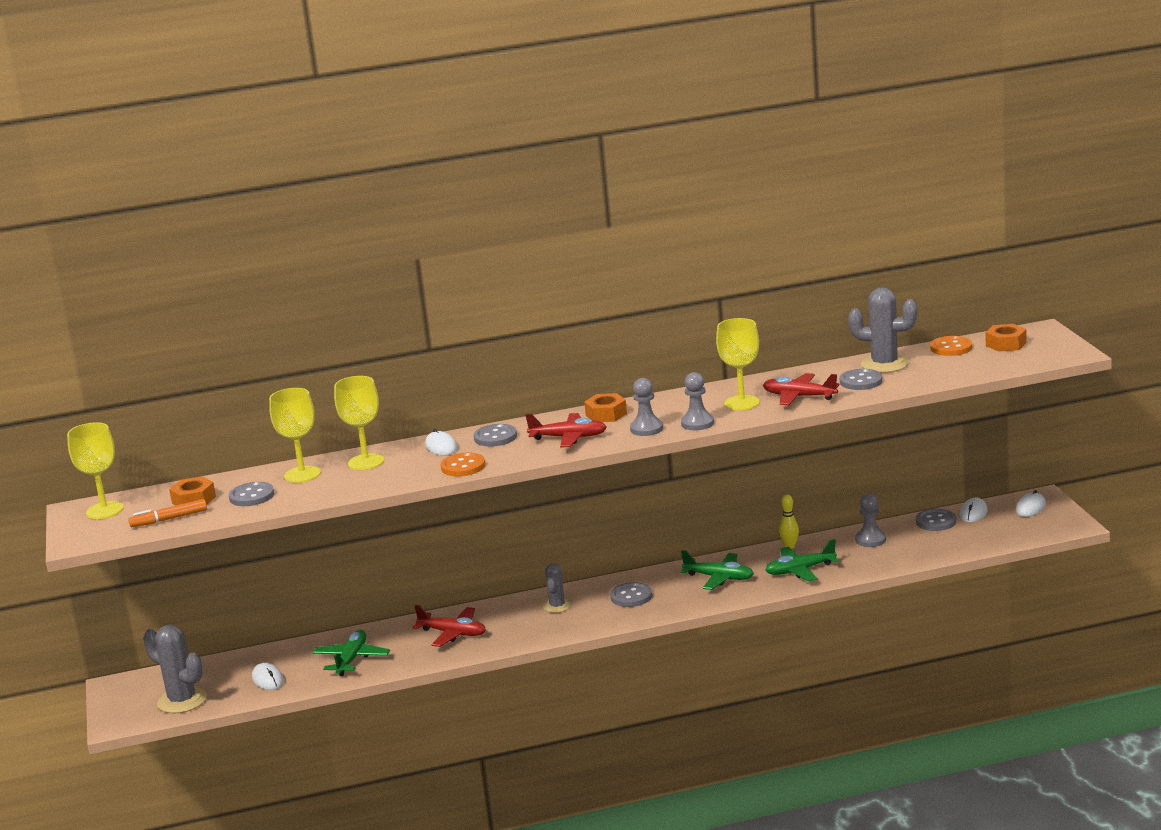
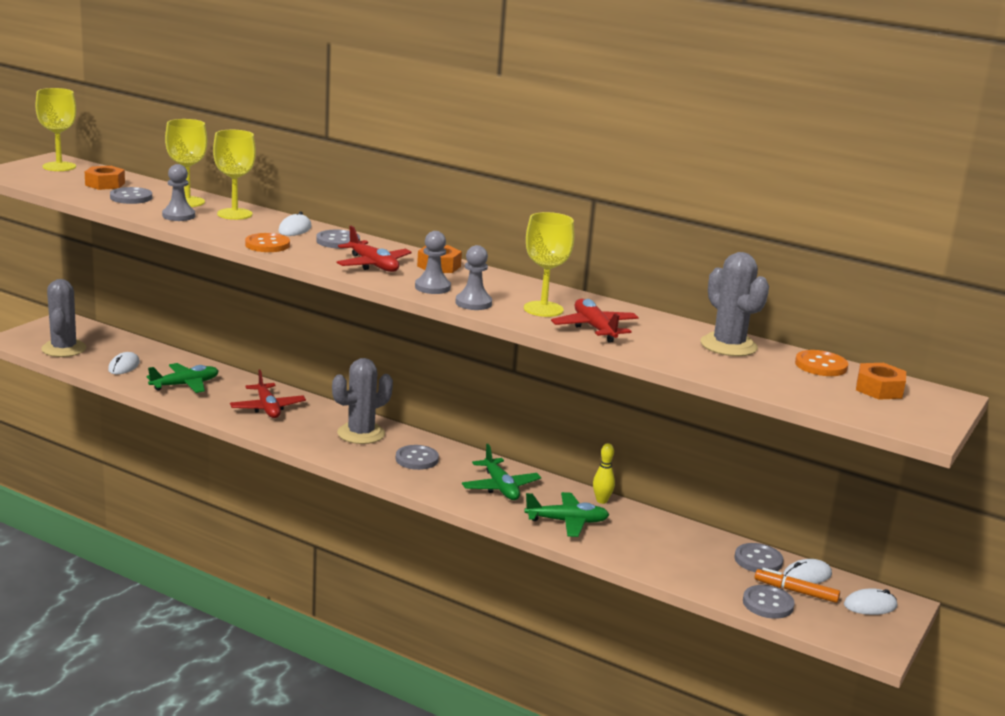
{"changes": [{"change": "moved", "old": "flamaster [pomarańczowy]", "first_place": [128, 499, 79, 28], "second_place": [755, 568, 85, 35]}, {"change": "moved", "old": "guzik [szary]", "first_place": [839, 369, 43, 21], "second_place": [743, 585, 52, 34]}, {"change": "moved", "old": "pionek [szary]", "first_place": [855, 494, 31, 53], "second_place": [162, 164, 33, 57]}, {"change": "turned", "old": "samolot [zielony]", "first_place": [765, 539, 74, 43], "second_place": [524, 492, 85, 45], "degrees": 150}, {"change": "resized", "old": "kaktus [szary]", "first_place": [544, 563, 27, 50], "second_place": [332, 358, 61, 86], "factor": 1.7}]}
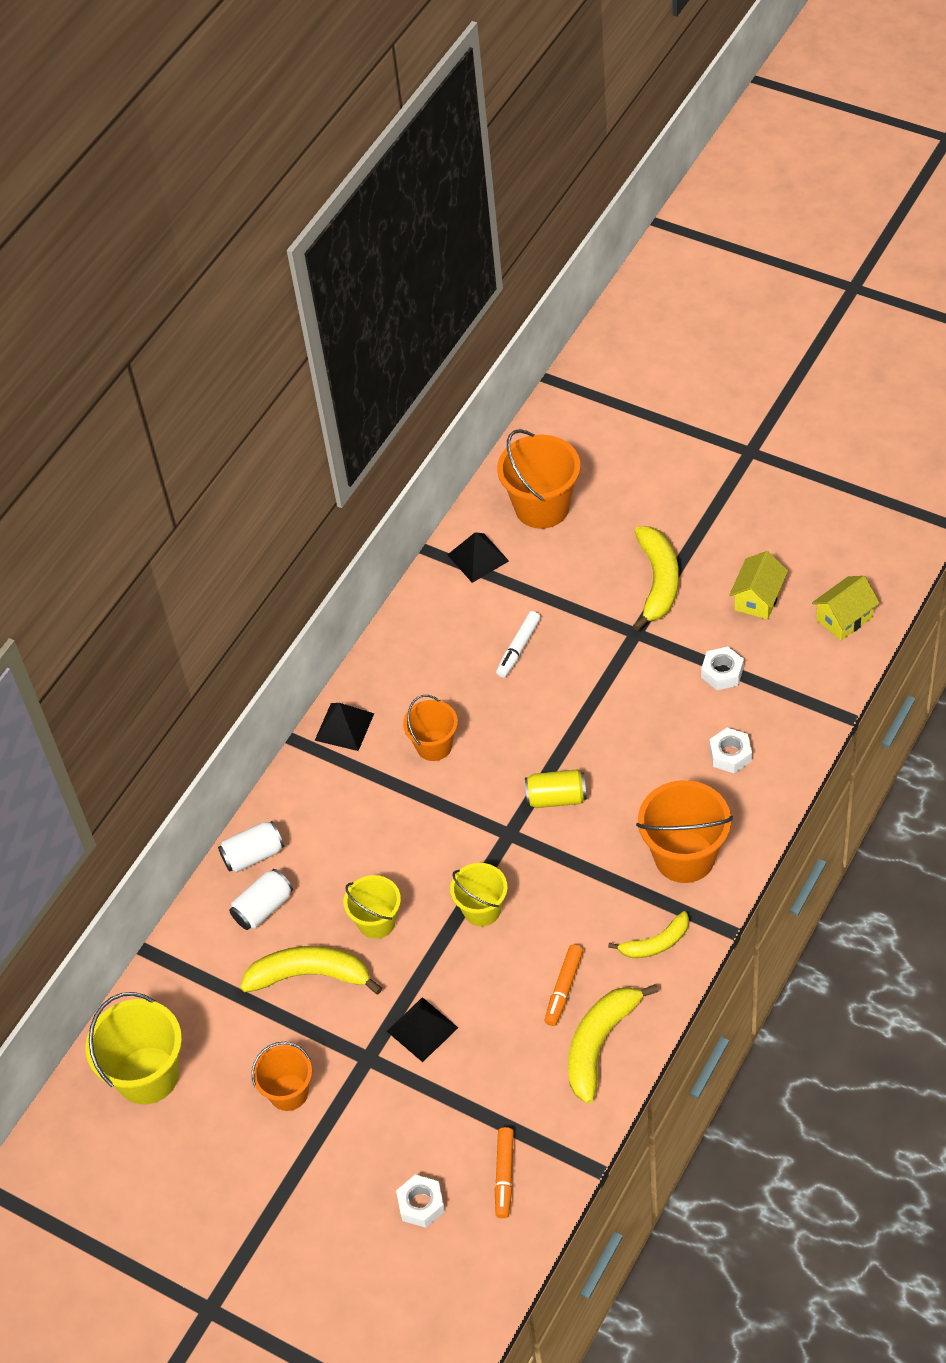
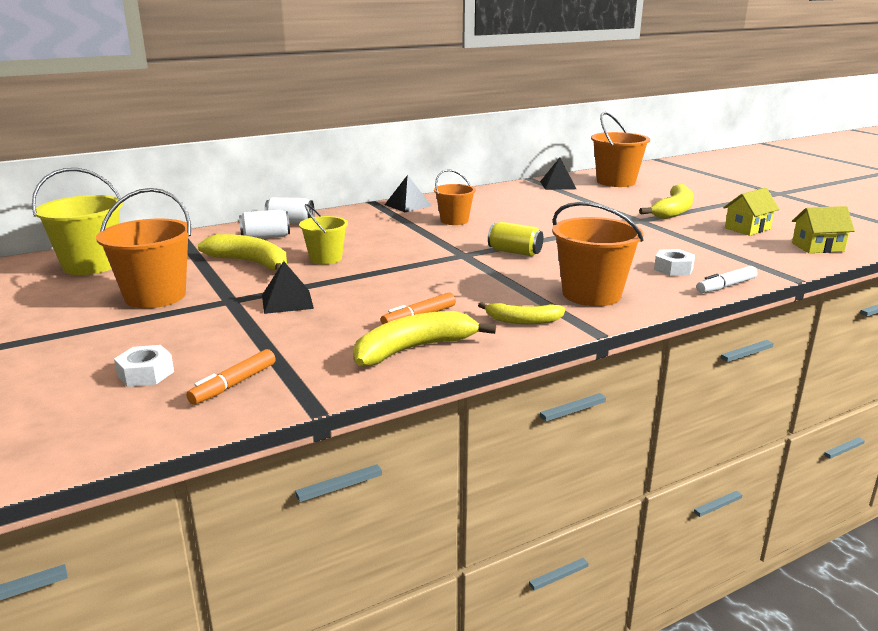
{"changes": [{"change": "removed", "old": "wiadro [żółty]", "first_place": [450, 863, 58, 63]}, {"change": "removed", "old": "nakrętka [biały]", "first_place": [701, 647, 43, 43]}, {"change": "moved", "old": "flamaster [biały]", "first_place": [496, 611, 45, 67], "second_place": [696, 266, 61, 27]}, {"change": "resized", "old": "wiadro [pomarańczowy]", "first_place": [252, 1042, 60, 69], "second_place": [96, 188, 96, 120], "factor": 1.61}]}
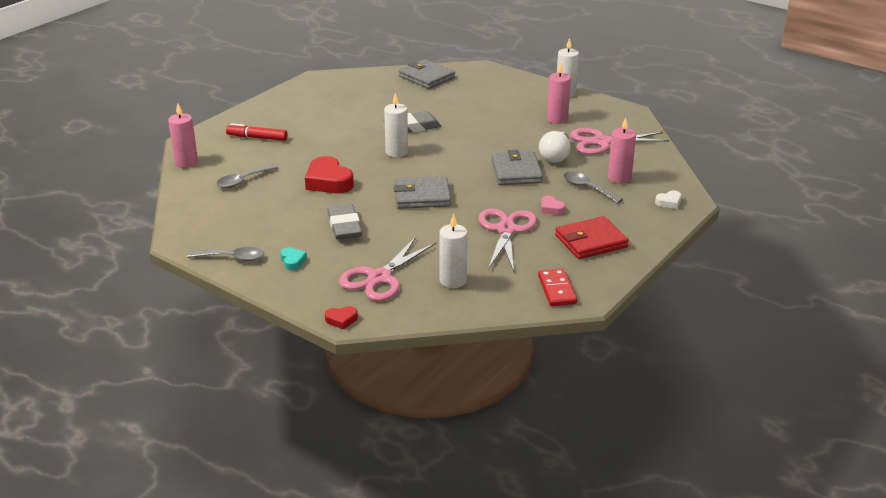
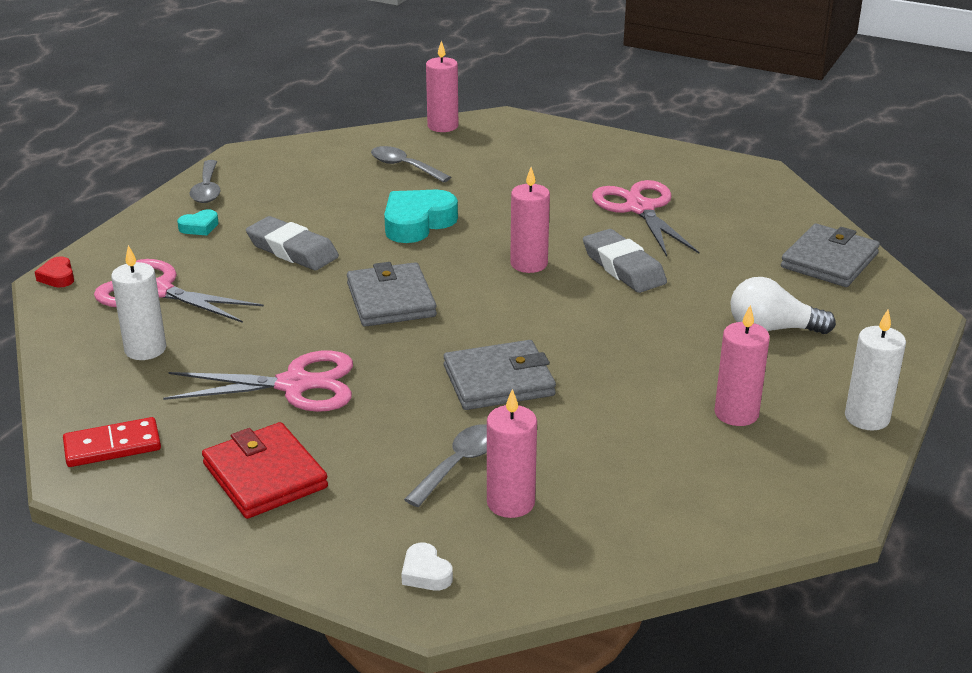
{"changes": [{"change": "removed", "old": "flamaster [czerwony]", "first_place": [226, 123, 61, 18]}, {"change": "removed", "old": "serce [różowy]", "first_place": [541, 196, 24, 19]}, {"change": "moved", "old": "żarówka [biały]", "first_place": [539, 131, 32, 32], "second_place": [730, 277, 106, 57]}, {"change": "moved", "old": "nożyczki [różowy]", "first_place": [570, 128, 100, 27], "second_place": [592, 180, 107, 76]}, {"change": "recoloured", "old": "serce [czerwony]", "new": "serce [turkusowy]", "first_place": [305, 156, 49, 37], "second_place": [384, 190, 74, 53]}, {"change": "recoloured", "old": "świeca [biały]", "new": "świeca [różowy]", "first_place": [384, 93, 24, 64], "second_place": [510, 167, 40, 106]}, {"change": "turned", "old": "gumka do mazania [szary]", "first_place": [327, 203, 35, 37], "second_place": [246, 216, 93, 54], "degrees": 60}]}
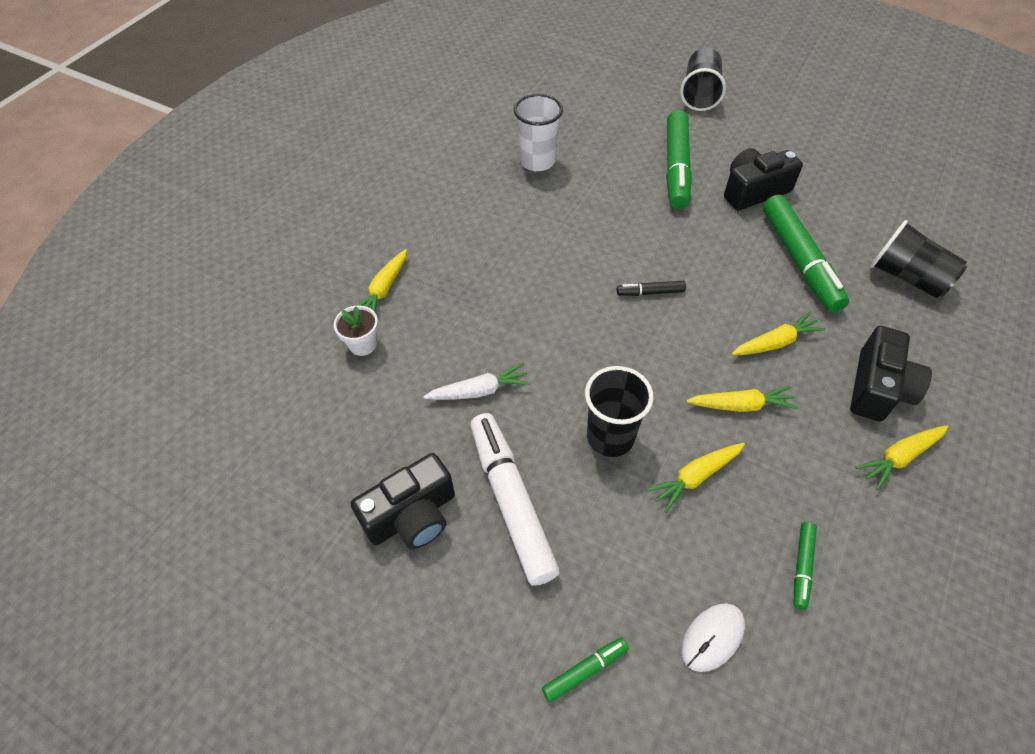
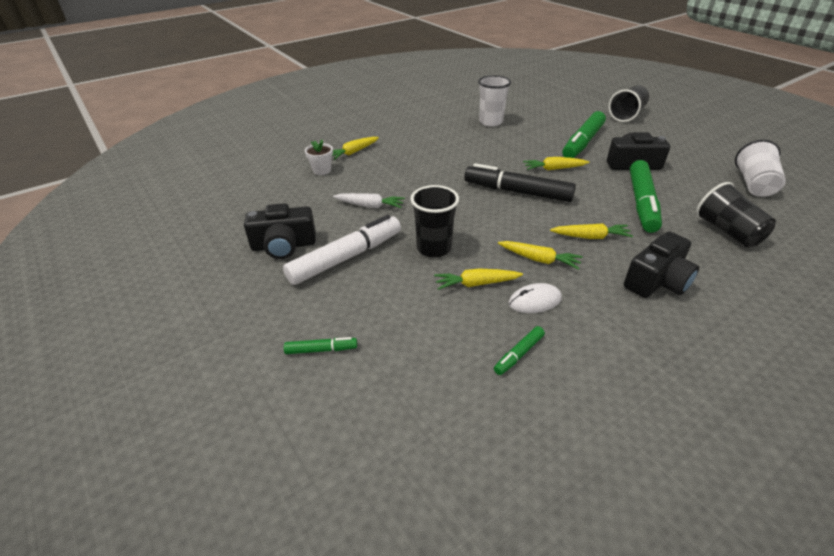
{"changes": [{"change": "added", "new": "szklanka [biały]", "second_place": [735, 140, 51, 57]}, {"change": "moved", "old": "myszka [biały]", "first_place": [681, 603, 64, 69], "second_place": [509, 283, 53, 30]}, {"change": "moved", "old": "marchewka [żółty]", "first_place": [855, 425, 93, 65], "second_place": [523, 157, 66, 14]}, {"change": "turned", "old": "flamaster [biały]", "first_place": [470, 413, 90, 173], "second_place": [283, 215, 118, 70], "degrees": 45}, {"change": "resized", "old": "flamaster [czarny]", "first_place": [617, 281, 69, 15], "second_place": [464, 163, 112, 39], "factor": 2.19}]}
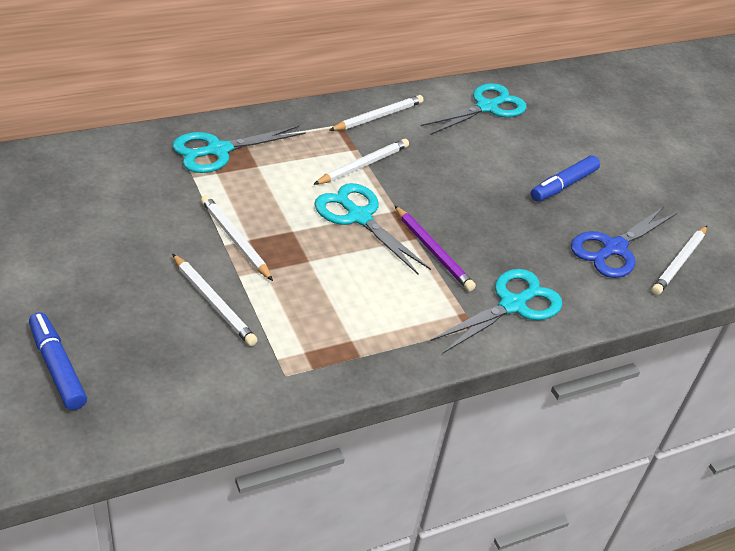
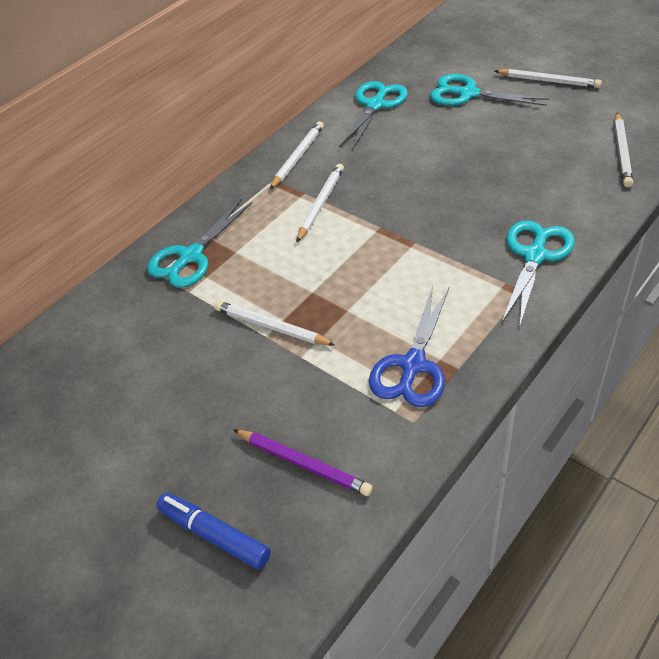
{"changes": [{"change": "removed", "old": "flamaster [niebieski]", "first_place": [531, 155, 69, 47]}, {"change": "moved", "old": "ołówek [biały]", "first_place": [172, 254, 86, 92], "second_place": [495, 69, 107, 19]}, {"change": "moved", "old": "nożyczki [turkusowy]", "first_place": [314, 183, 117, 92], "second_place": [430, 74, 119, 32]}, {"change": "moved", "old": "ołówek [fioletowy]", "first_place": [394, 205, 82, 86], "second_place": [233, 429, 140, 67]}, {"change": "moved", "old": "nożyczki [niebieski]", "first_place": [571, 206, 106, 72], "second_place": [369, 286, 80, 121]}]}
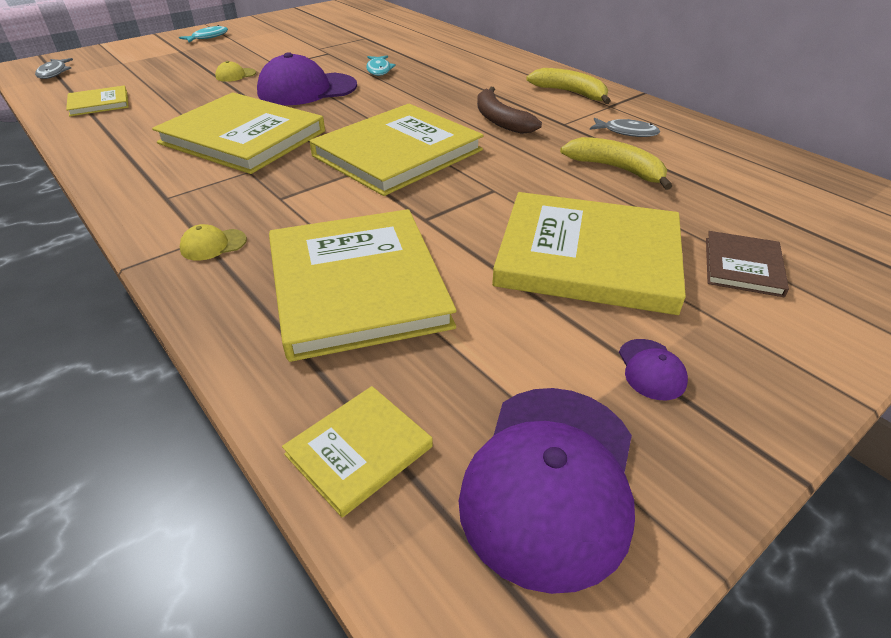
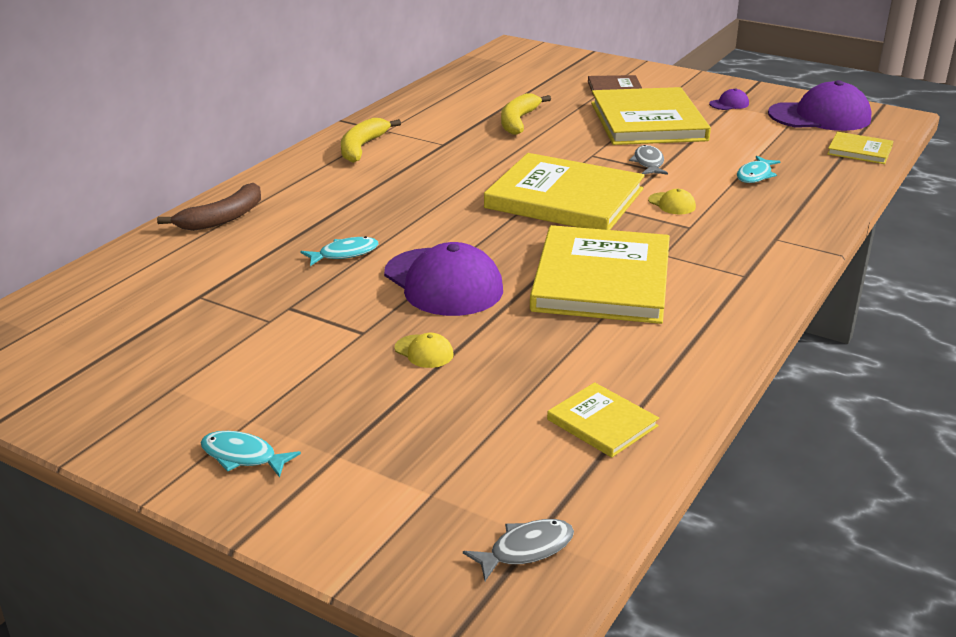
{"changes": [{"change": "moved", "old": "czapka [żółty]", "first_place": [180, 224, 67, 37], "second_place": [648, 189, 48, 25]}, {"change": "moved", "old": "banan [brązowy]", "first_place": [477, 87, 65, 47], "second_place": [157, 183, 104, 48]}, {"change": "moved", "old": "ryba [szary]", "first_place": [590, 118, 70, 19], "second_place": [629, 145, 39, 30]}, {"change": "replaced", "old": "książka [żółty]", "new": "ryba [turkusowy]", "first_place": [269, 209, 188, 153], "second_place": [737, 155, 44, 28]}]}
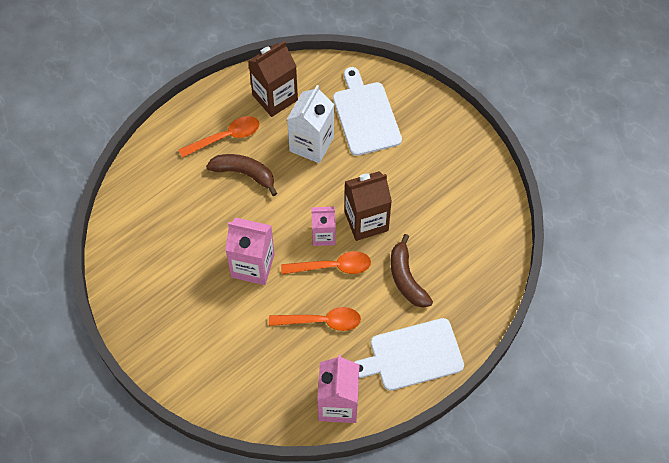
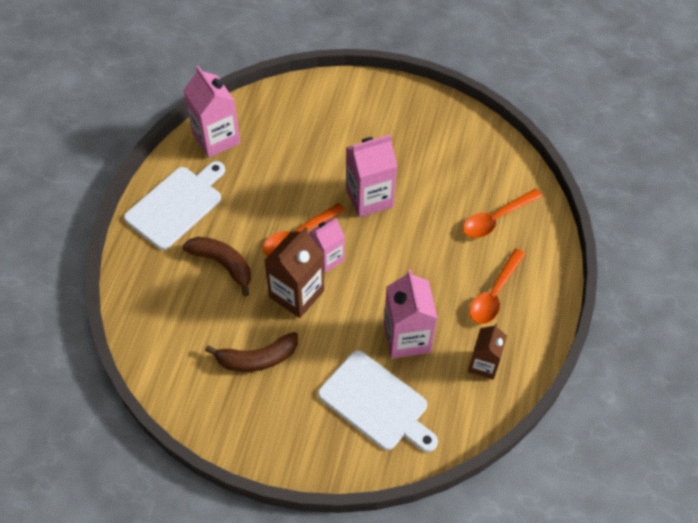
{"changes": [{"change": "moved", "old": "banan [brązowy]", "first_place": [206, 154, 71, 42], "second_place": [205, 332, 93, 40]}, {"change": "moved", "old": "łyżka [pomarańczowy]", "first_place": [269, 307, 92, 24], "second_place": [463, 189, 79, 49]}, {"change": "recoloured", "old": "karton mleka [biały]", "new": "karton mleka [różowy]", "first_place": [287, 85, 47, 78], "second_place": [384, 269, 54, 89]}, {"change": "resized", "old": "karton mleka [brązowy]", "first_place": [248, 41, 50, 76], "second_place": [468, 323, 39, 57], "factor": 0.64}]}
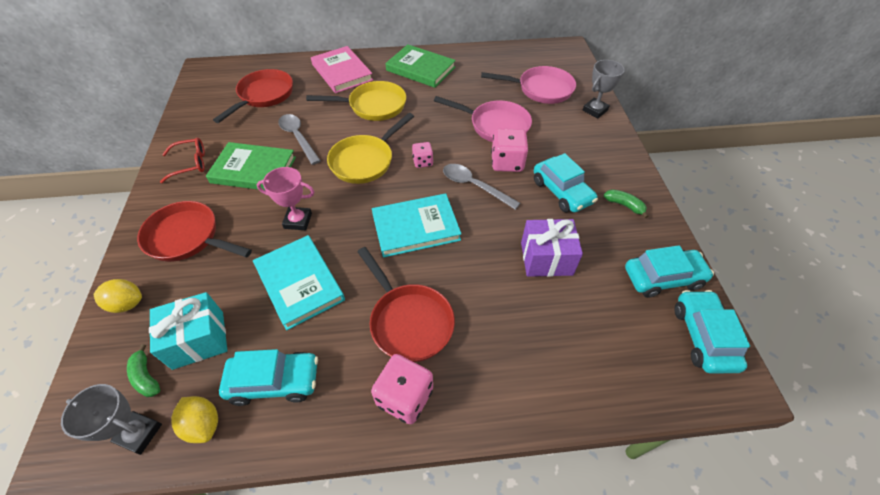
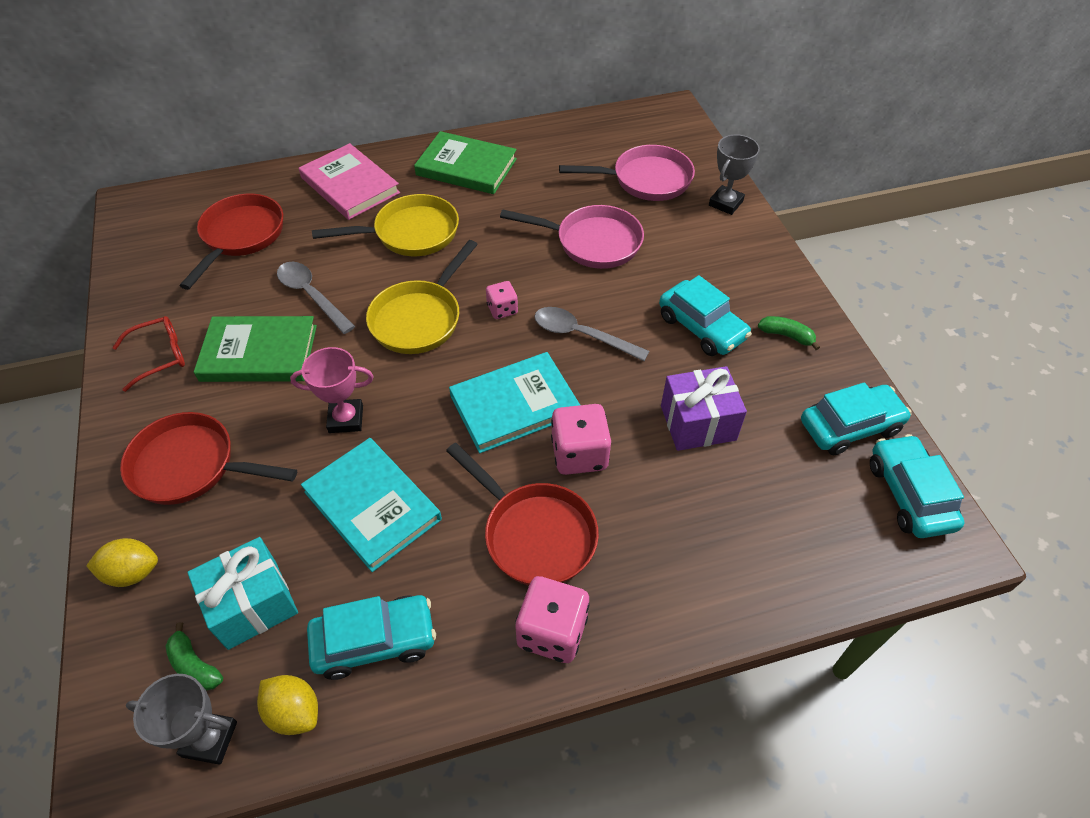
{"changes": [{"change": "moved", "old": "kostka do gry [różowy]", "first_place": [491, 129, 37, 43], "second_place": [551, 404, 60, 71]}]}
